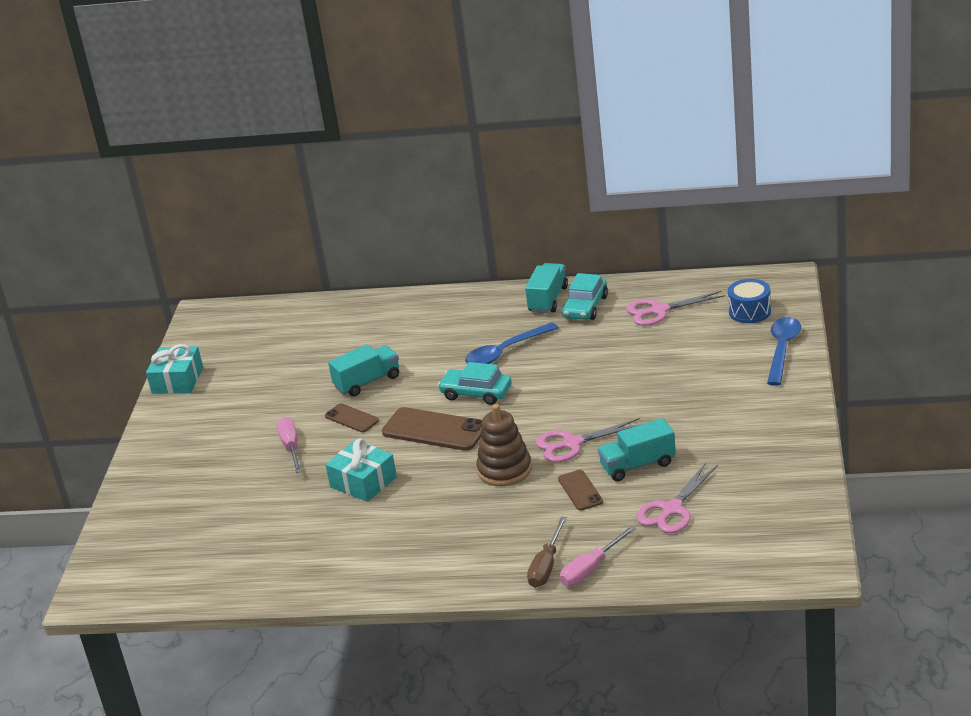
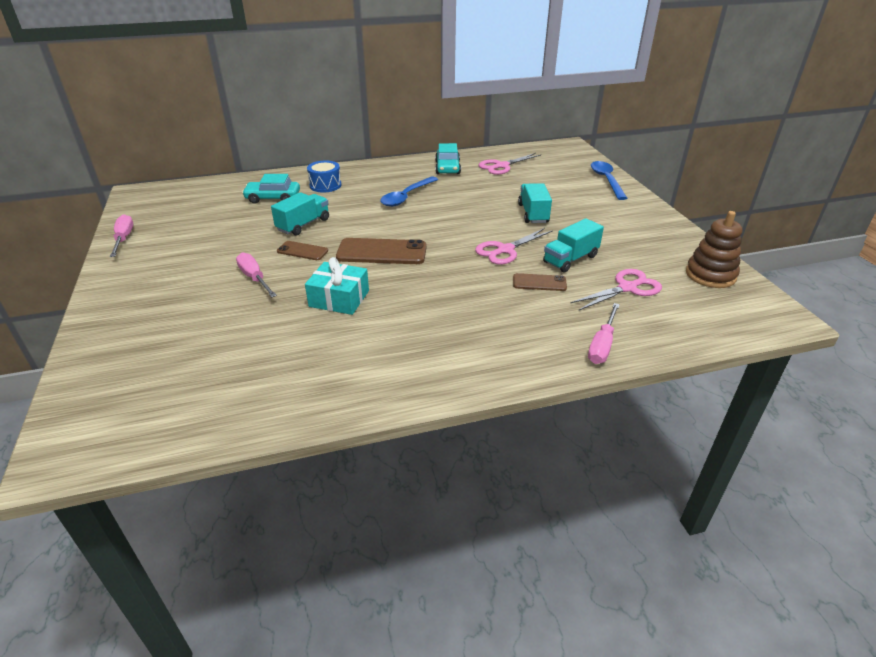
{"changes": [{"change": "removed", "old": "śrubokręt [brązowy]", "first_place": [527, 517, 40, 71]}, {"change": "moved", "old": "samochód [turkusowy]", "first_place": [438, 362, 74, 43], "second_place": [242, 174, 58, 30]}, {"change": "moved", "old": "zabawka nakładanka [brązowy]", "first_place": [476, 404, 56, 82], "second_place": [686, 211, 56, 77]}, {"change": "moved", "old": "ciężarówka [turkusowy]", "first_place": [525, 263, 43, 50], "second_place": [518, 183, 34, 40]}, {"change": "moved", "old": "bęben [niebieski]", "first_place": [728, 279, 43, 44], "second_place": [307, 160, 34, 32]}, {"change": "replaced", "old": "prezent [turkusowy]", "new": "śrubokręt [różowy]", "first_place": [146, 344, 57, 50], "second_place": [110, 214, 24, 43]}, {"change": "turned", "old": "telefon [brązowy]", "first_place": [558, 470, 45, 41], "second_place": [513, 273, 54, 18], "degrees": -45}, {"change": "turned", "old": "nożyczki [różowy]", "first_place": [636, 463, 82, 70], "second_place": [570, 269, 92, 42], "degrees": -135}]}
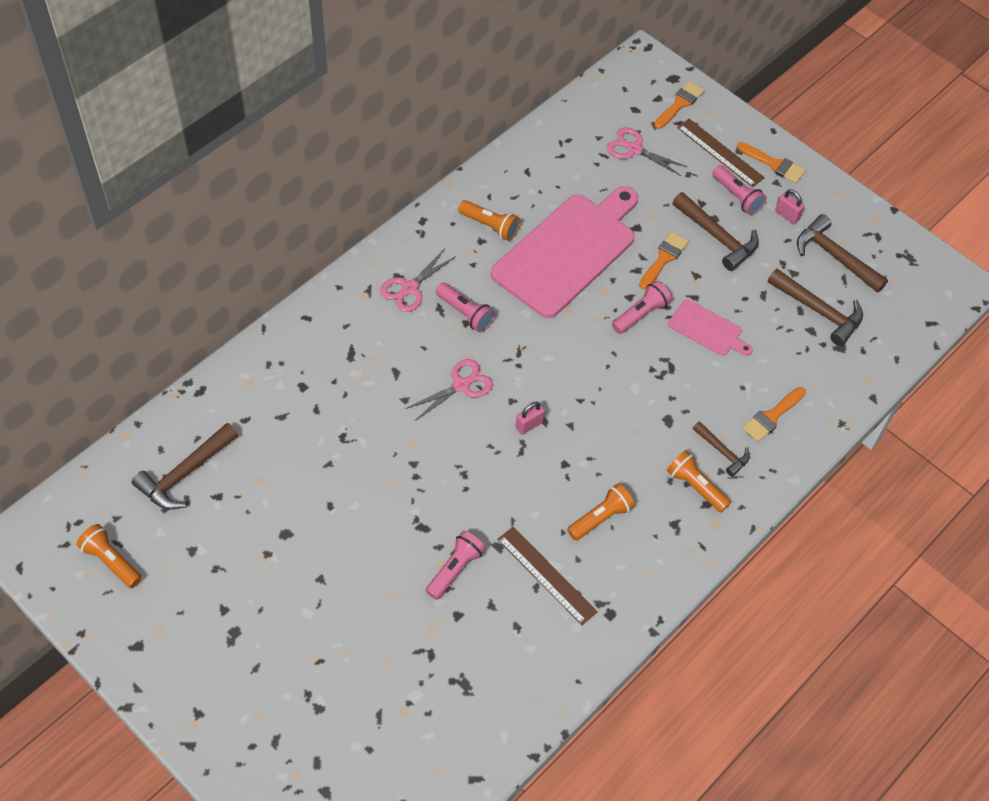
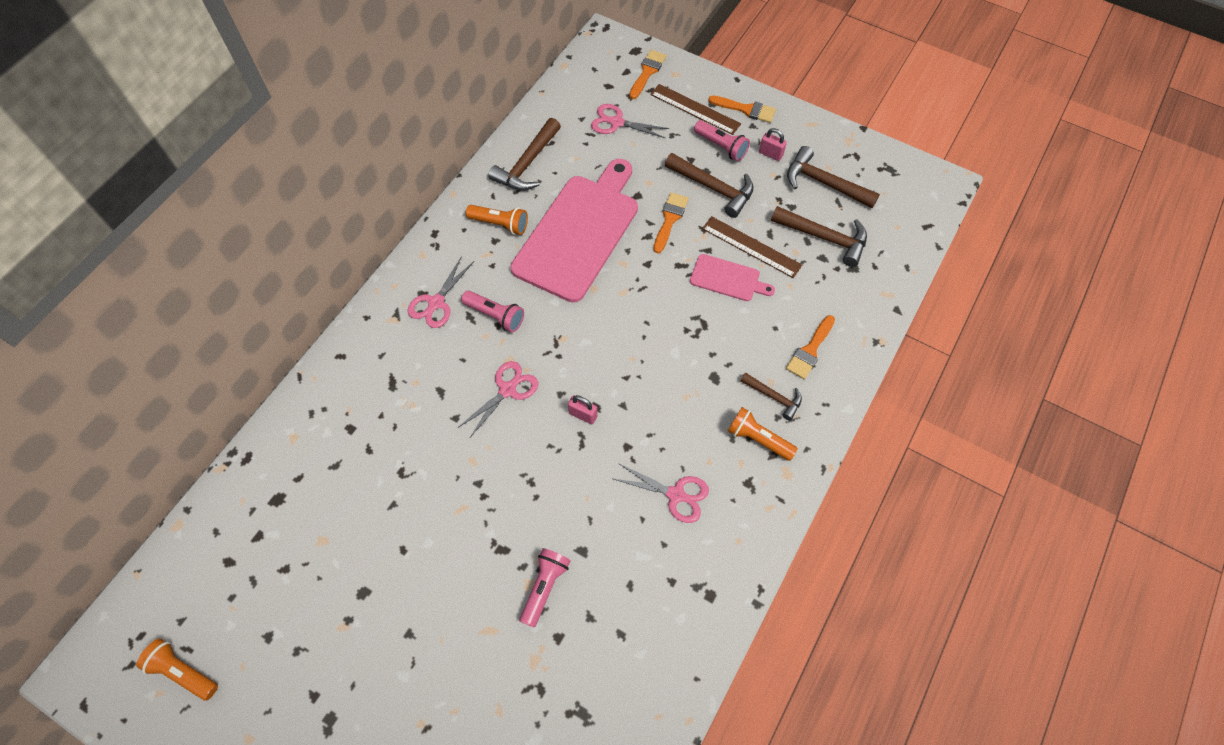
{"changes": [{"change": "removed", "old": "latarka [różowy]", "first_place": [612, 281, 60, 53]}, {"change": "moved", "old": "młotek [brązowy]", "first_place": [132, 423, 106, 87], "second_place": [488, 118, 73, 73]}, {"change": "moved", "old": "linijka [brązowy]", "first_place": [497, 527, 101, 98], "second_place": [702, 216, 100, 62]}, {"change": "replaced", "old": "latarka [pomarańczowy]", "new": "nożyczki [różowy]", "first_place": [567, 483, 68, 58], "second_place": [614, 463, 95, 60]}, {"change": "turned", "old": "kłódka [różowy]", "first_place": [516, 402, 29, 33], "second_place": [568, 395, 29, 29], "degrees": 75}]}
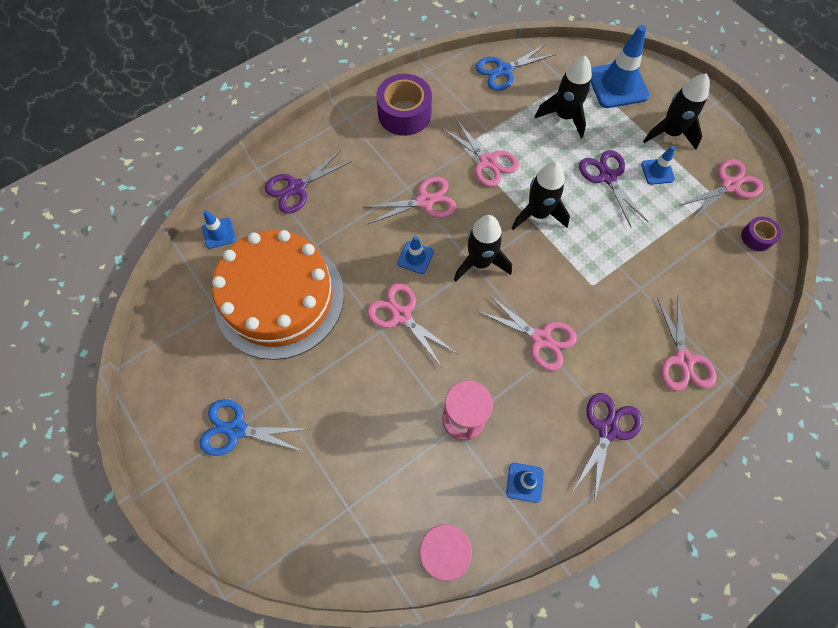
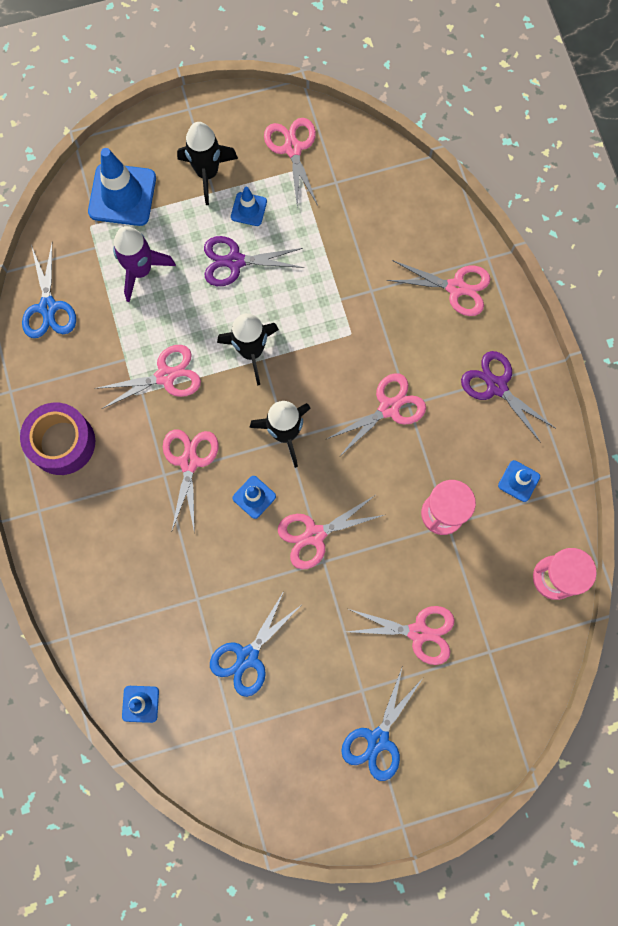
{"changes": [{"change": "removed", "old": "nożyczki [fioletowy]", "first_place": [265, 150, 87, 64]}, {"change": "removed", "old": "taśma klejąca [fioletowy]", "first_place": [741, 217, 40, 34]}, {"change": "added", "new": "nożyczki [różowy]", "second_place": [347, 606, 108, 59]}, {"change": "replaced", "old": "tort [pomarańczowy]", "new": "nożyczki [niebieski]", "first_place": [212, 230, 132, 130], "second_place": [210, 591, 90, 106]}, {"change": "recoloured", "old": "rakieta [czarny]", "new": "rakieta [fioletowy]", "first_place": [535, 56, 57, 82], "second_place": [113, 226, 63, 76]}]}
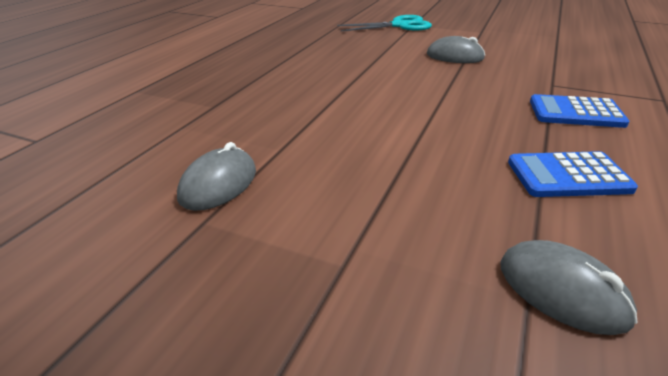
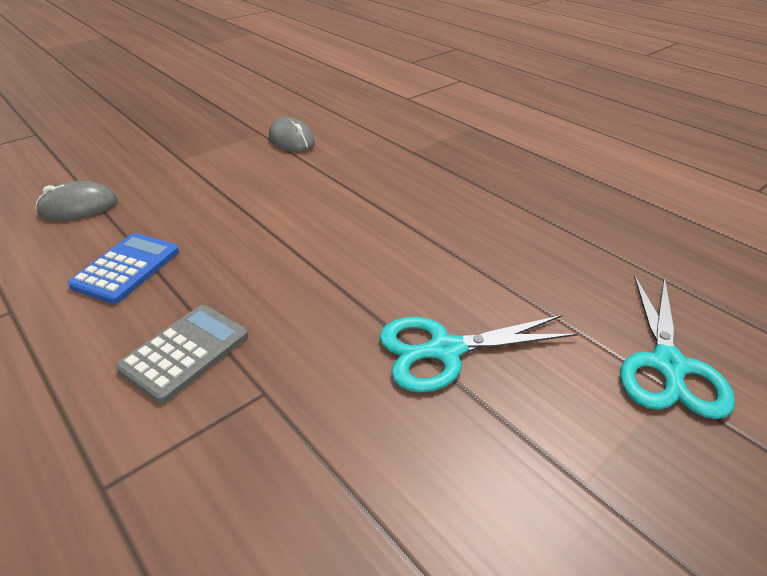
{"changes": [{"change": "replaced", "old": "myszka [szary]", "new": "nożyczki [turkusowy]", "first_place": [427, 36, 58, 27], "second_place": [379, 315, 199, 78]}, {"change": "recoloured", "old": "kalkulator [niebieski]", "new": "kalkulator [szary]", "first_place": [530, 94, 99, 34], "second_place": [116, 305, 132, 98]}]}
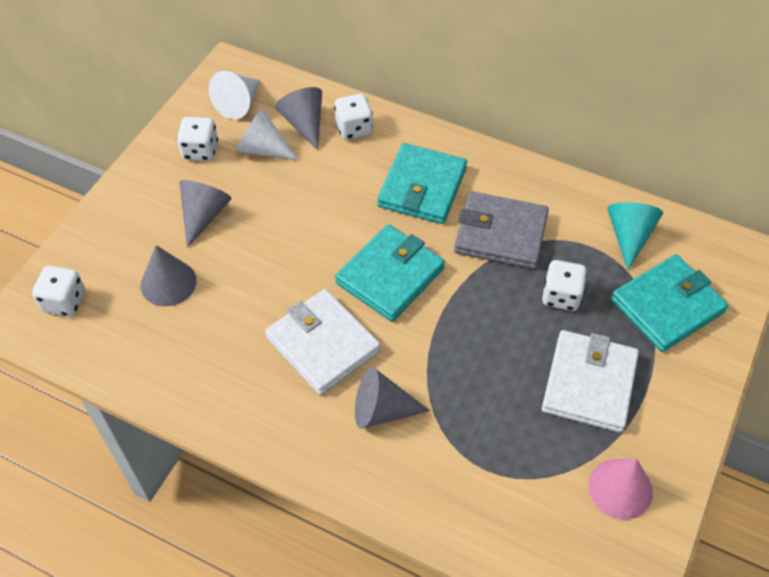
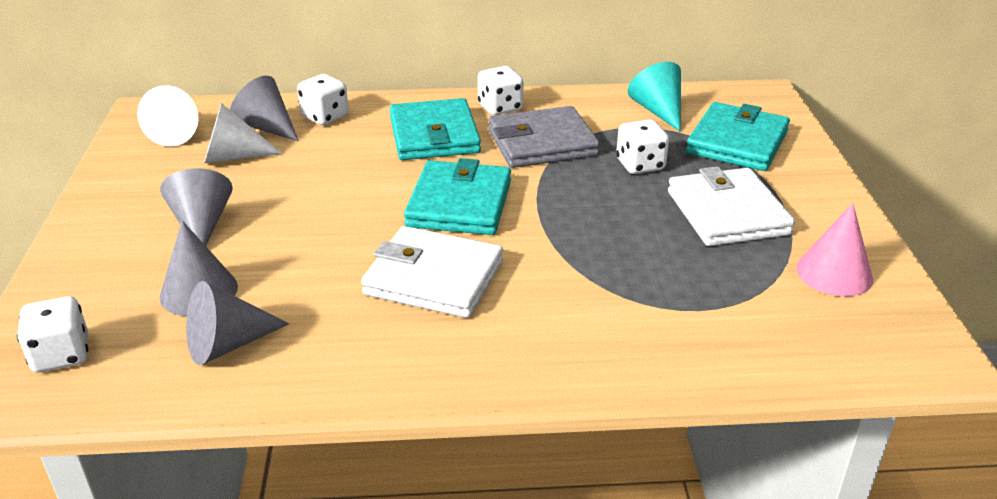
{"changes": [{"change": "moved", "old": "kostka do gry [biały]", "first_place": [177, 117, 41, 44], "second_place": [478, 66, 45, 49]}, {"change": "moved", "old": "stożek [szary]", "first_place": [355, 367, 75, 62], "second_place": [186, 281, 103, 84]}]}
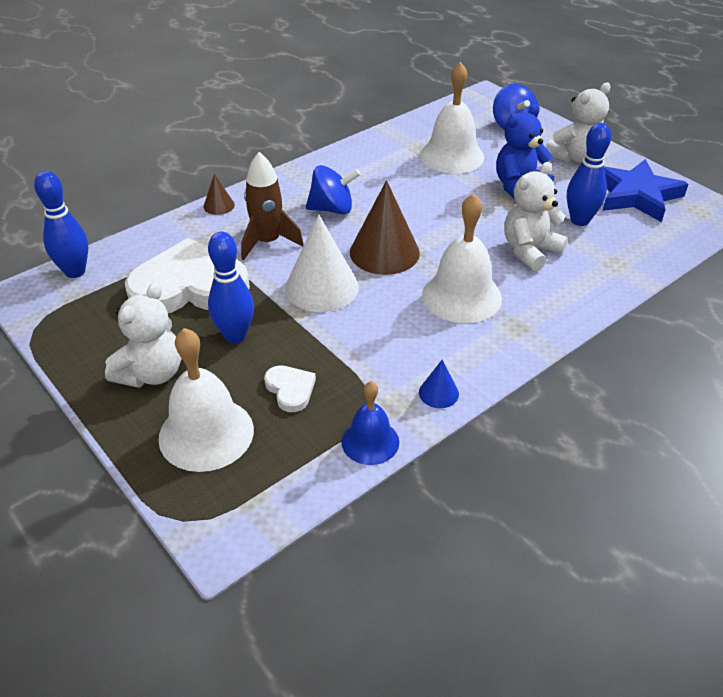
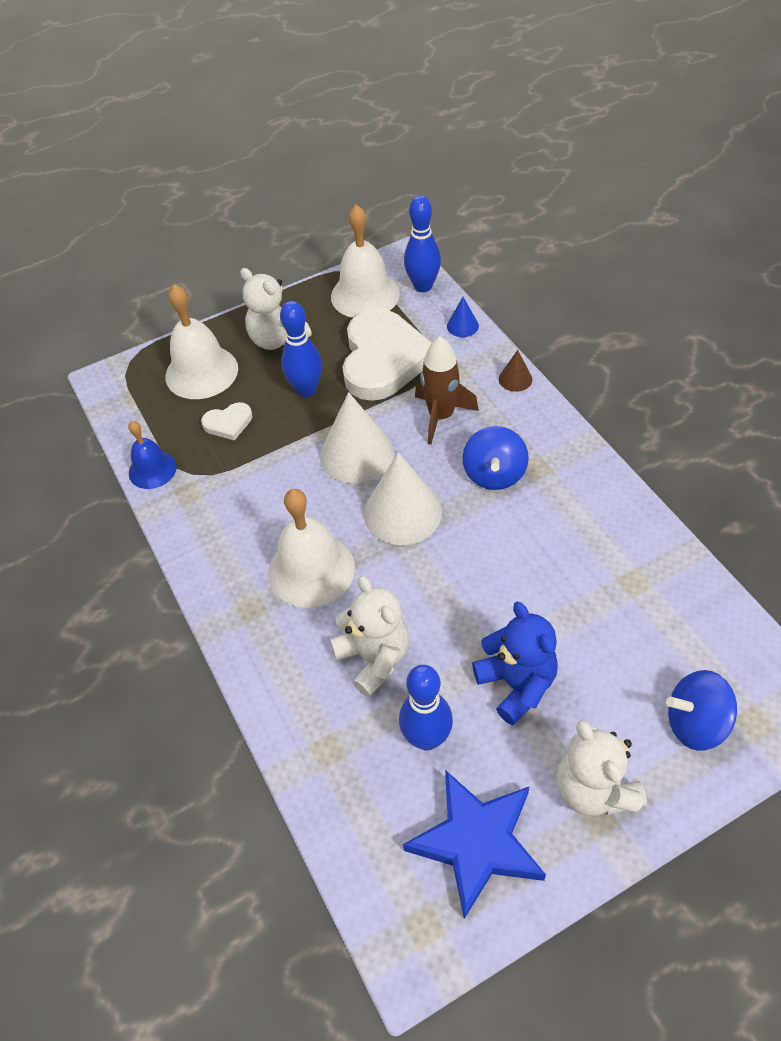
{"changes": [{"change": "moved", "old": "stożek [niebieski]", "first_place": [419, 360, 40, 48], "second_place": [447, 297, 32, 40]}, {"change": "moved", "old": "dzwonek [biały]", "first_place": [420, 62, 64, 112], "second_place": [331, 204, 69, 114]}, {"change": "recoloured", "old": "stożek [brązowy]", "new": "stożek [biały]", "first_place": [350, 180, 70, 95], "second_place": [364, 452, 78, 93]}]}
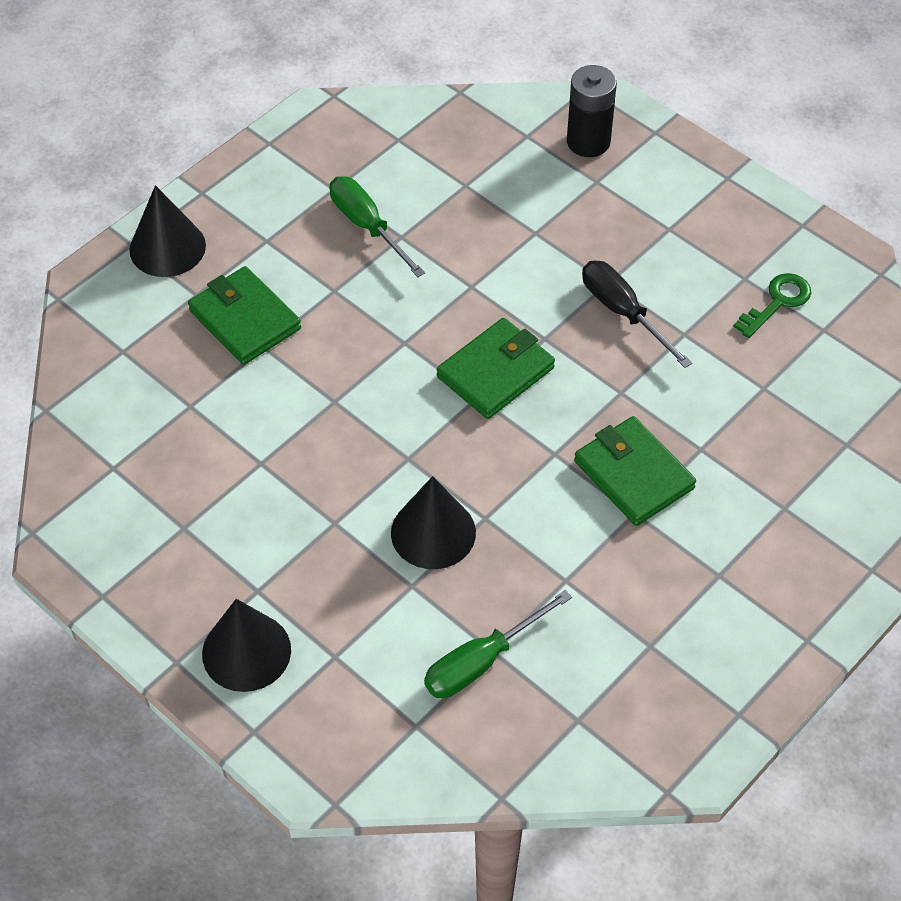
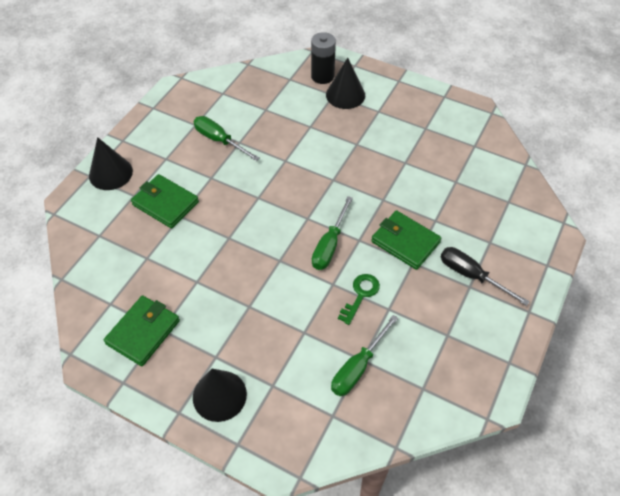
{"changes": [{"change": "added", "new": "śrubokręt [zielony]", "second_place": [312, 196, 41, 74]}, {"change": "moved", "old": "stożek [czarny]", "first_place": [391, 476, 85, 93], "second_place": [326, 58, 39, 51]}, {"change": "moved", "old": "portfel [zielony]", "first_place": [437, 318, 118, 101], "second_place": [104, 296, 76, 70]}, {"change": "moved", "old": "śrubokręt [czarny]", "first_place": [582, 261, 110, 107], "second_place": [441, 247, 89, 59]}, {"change": "moved", "old": "klucz [zielony]", "first_place": [733, 273, 78, 65], "second_place": [338, 274, 42, 51]}]}
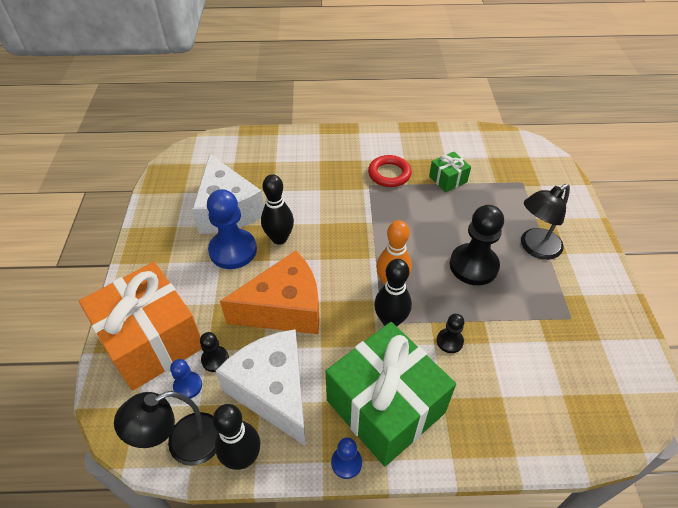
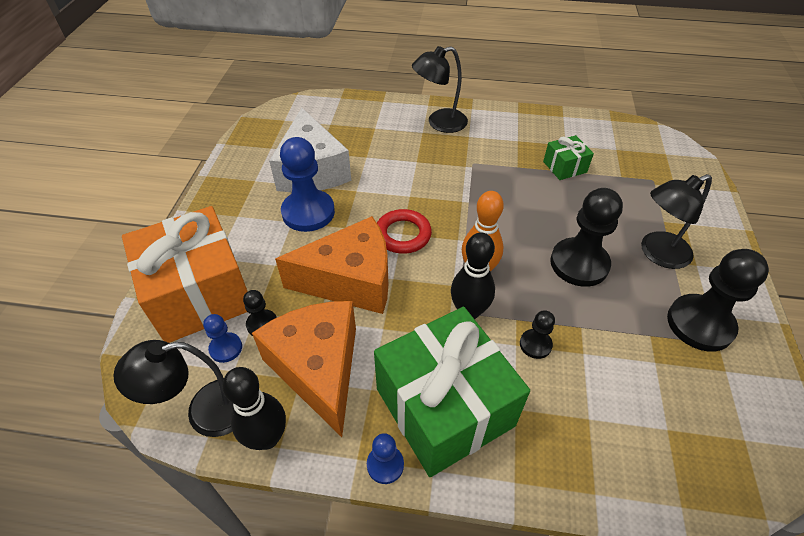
{"changes": [{"change": "removed", "old": "kręgiel [czarny]", "first_place": [261, 174, 33, 71]}, {"change": "added", "new": "lampka [czarny]", "second_place": [412, 46, 56, 87]}, {"change": "added", "new": "pionek [czarny]", "second_place": [667, 249, 102, 103]}, {"change": "moved", "old": "pierścień [czerwony]", "first_place": [368, 155, 44, 32], "second_place": [377, 209, 55, 45]}, {"change": "recoloured", "old": "ser [biały]", "new": "ser [pomarańczowy]", "first_place": [216, 329, 90, 117], "second_place": [252, 301, 104, 136]}]}
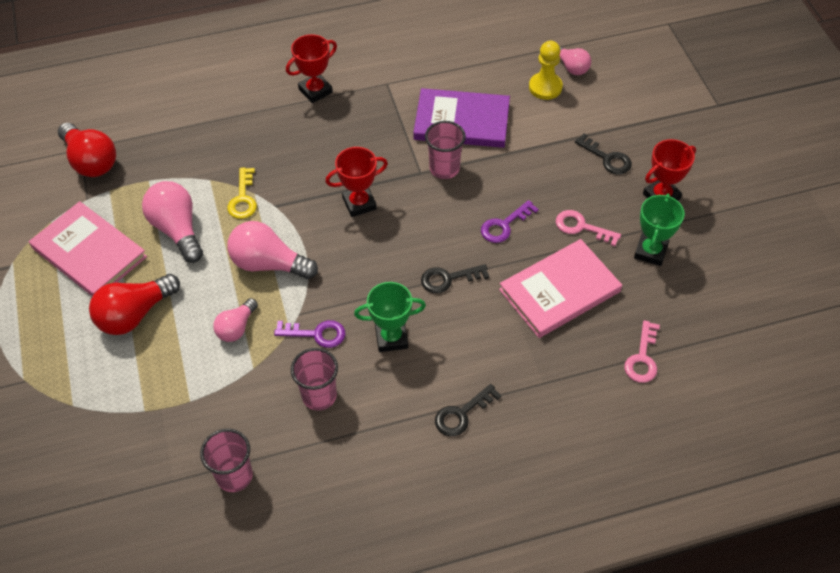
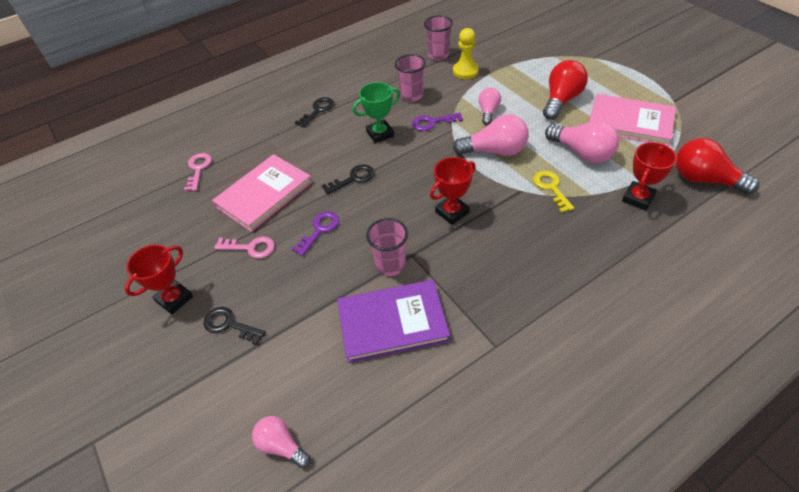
{"changes": [{"change": "removed", "old": "puchar [zielony]", "first_place": [634, 193, 51, 73]}, {"change": "moved", "old": "puchar [czerwony]", "first_place": [286, 34, 51, 69], "second_place": [622, 142, 55, 69]}, {"change": "moved", "old": "pionek [żółty]", "first_place": [529, 41, 34, 59], "second_place": [453, 28, 26, 51]}]}
